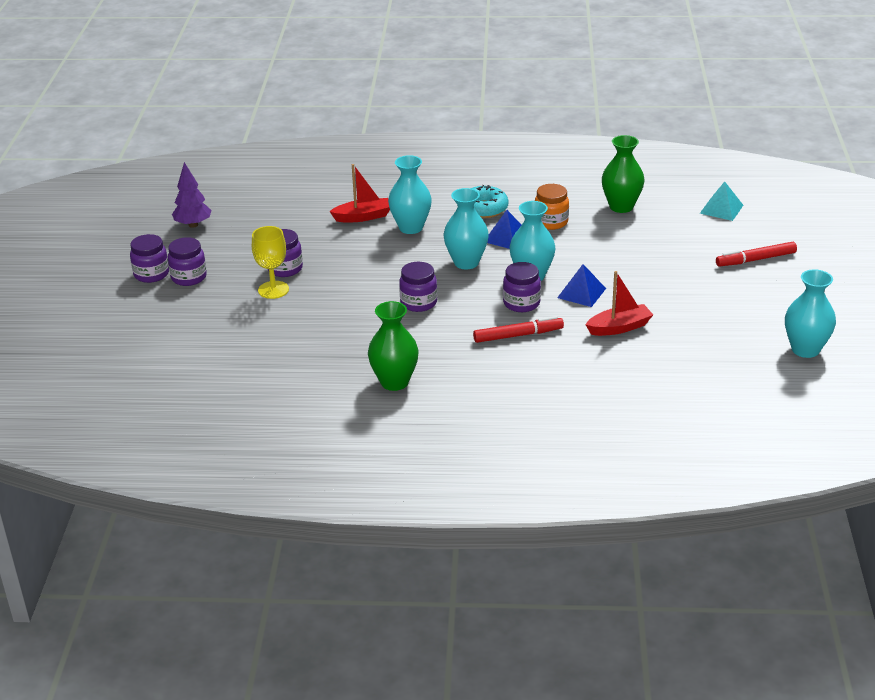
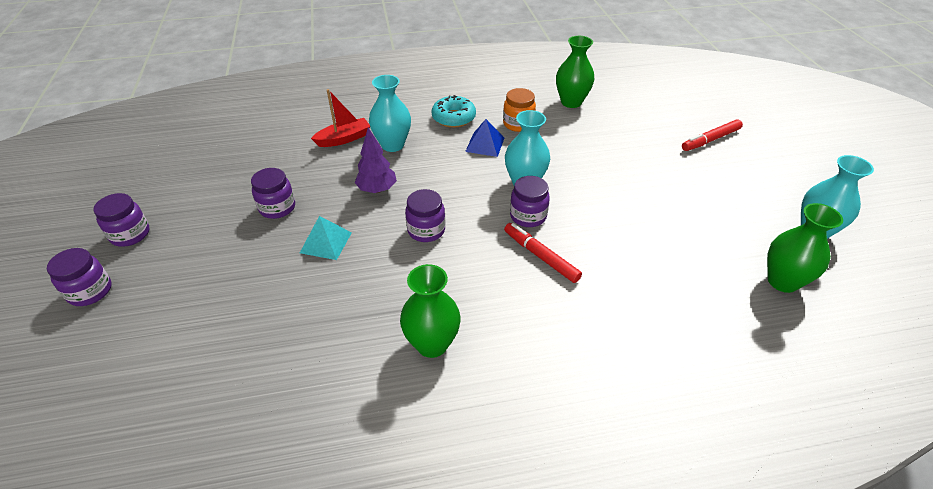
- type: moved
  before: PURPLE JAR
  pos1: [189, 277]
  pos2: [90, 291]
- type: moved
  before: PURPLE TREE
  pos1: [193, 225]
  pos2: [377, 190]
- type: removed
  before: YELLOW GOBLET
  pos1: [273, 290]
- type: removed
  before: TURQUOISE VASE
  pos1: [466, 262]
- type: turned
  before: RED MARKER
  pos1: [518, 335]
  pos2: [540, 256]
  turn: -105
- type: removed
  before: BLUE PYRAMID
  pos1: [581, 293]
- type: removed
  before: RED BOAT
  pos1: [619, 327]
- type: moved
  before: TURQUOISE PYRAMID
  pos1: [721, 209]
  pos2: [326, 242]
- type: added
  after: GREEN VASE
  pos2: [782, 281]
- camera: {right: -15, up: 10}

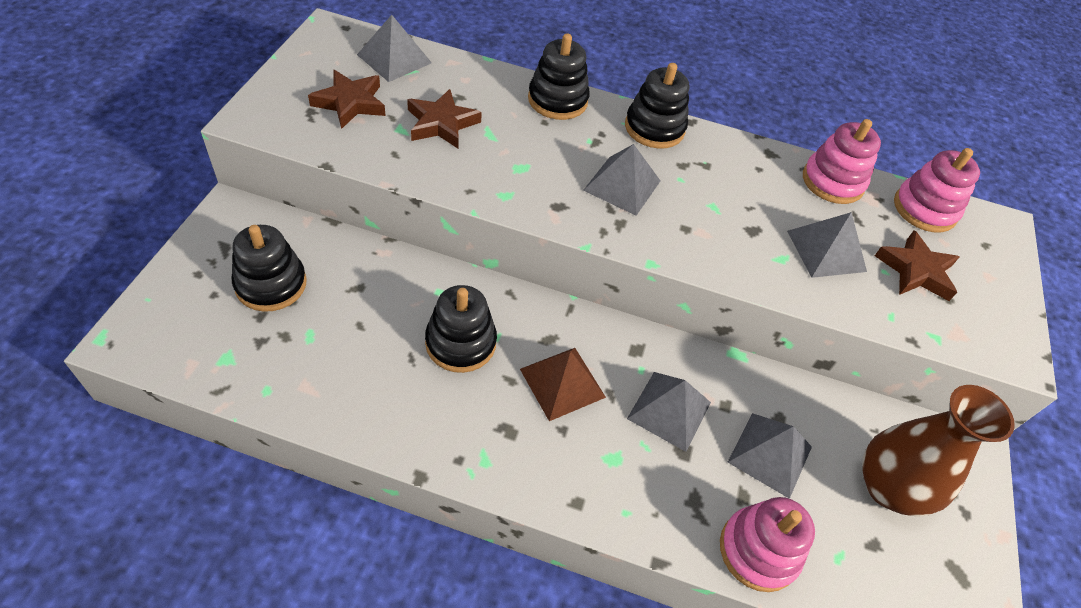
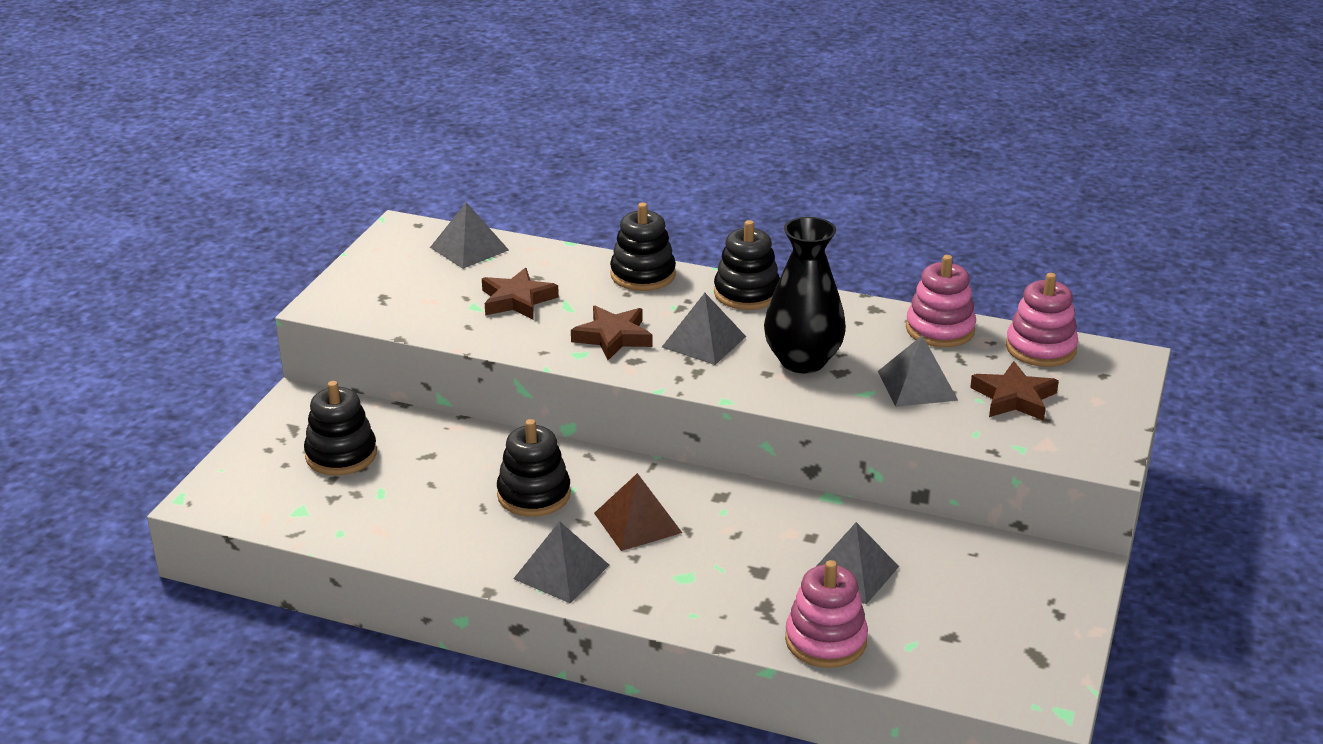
- type: moved
  before: BROWN STAR
  pos1: [350, 103]
  pos2: [613, 337]
- type: moved
  before: GREY PYRAMID
  pos1: [669, 410]
  pos2: [561, 571]
- type: removed
  before: BROWN VASE
  pos1: [888, 487]
- type: added
  after: BLACK VASE
  pos2: [802, 361]
- camera: {right: 10, up: -20}

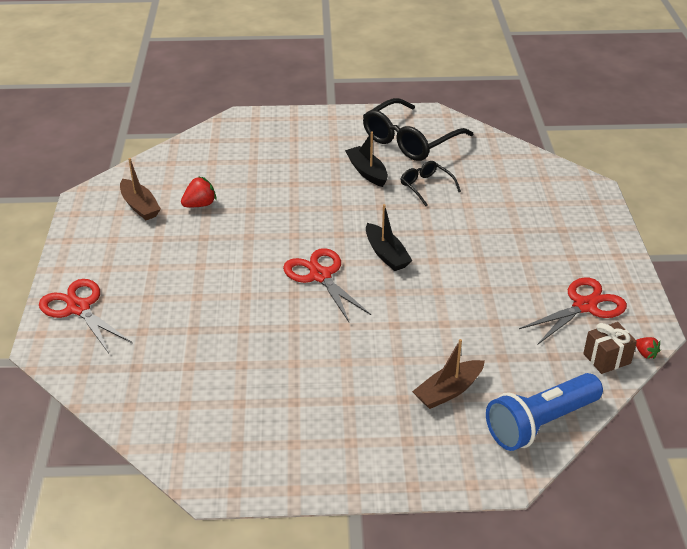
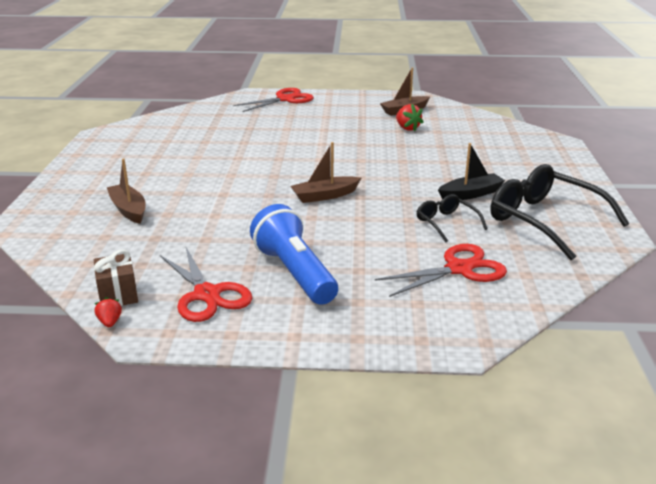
- type: moved
  before: RED SCISSORS
  pos1: [320, 276]
  pos2: [459, 269]
- type: recoloured
  before: BLACK BOAT
  after: BROWN BOAT
  pos1: [386, 254]
  pos2: [325, 196]
- type: turned
  before: BLACK GLASSES
  pos1: [426, 186]
  pos2: [446, 223]
  turn: -90
- type: moved
  before: BLUE FLASHLIGHT
  pos1: [540, 423]
  pos2: [294, 273]
- type: turned
  before: RED STRAWBERRY
  pos1: [645, 354]
  pos2: [110, 322]
  turn: 105
- camera: {right: 95, up: -10}

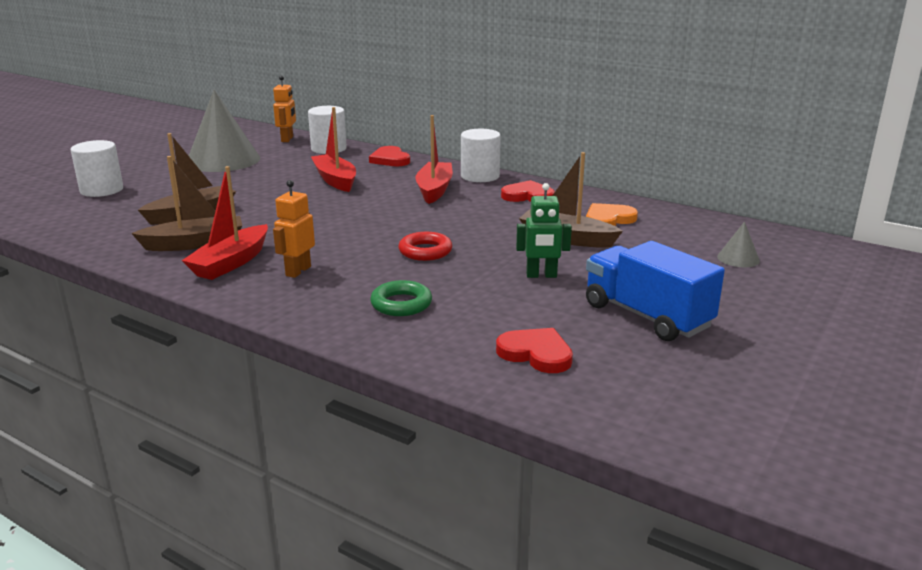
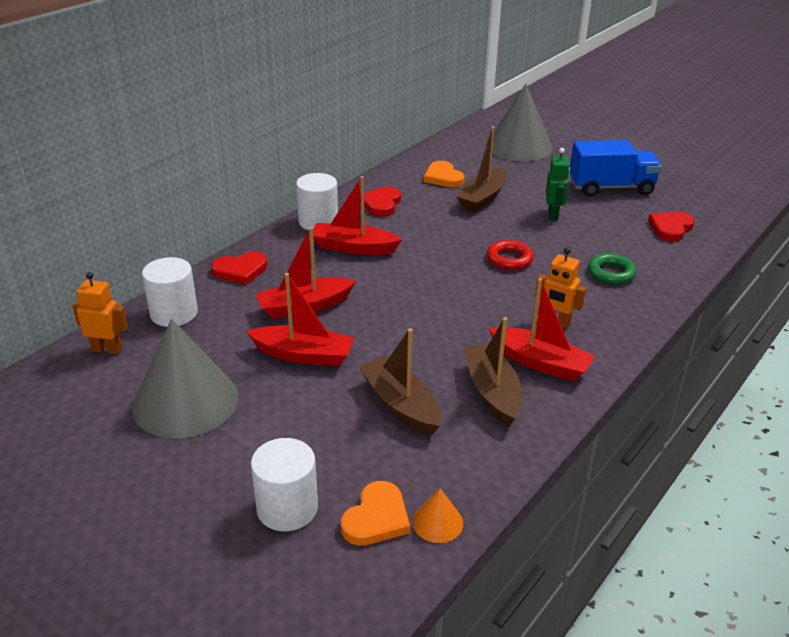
- type: turned
  before: BLUE TRUCK
  pos1: [647, 316]
  pos2: [611, 187]
  turn: -150
- type: resized
  before: GREY CONE
  pos1: [738, 258]
  pos2: [519, 146]
  scale: 2.39
- type: added
  after: RED BOAT
  pos2: [304, 355]
- type: added
  after: ORANGE HEART
  pos2: [376, 518]
- type: added
  after: ORANGE CONE
  pos2: [437, 522]
- camera: {right: -85, up: 10}

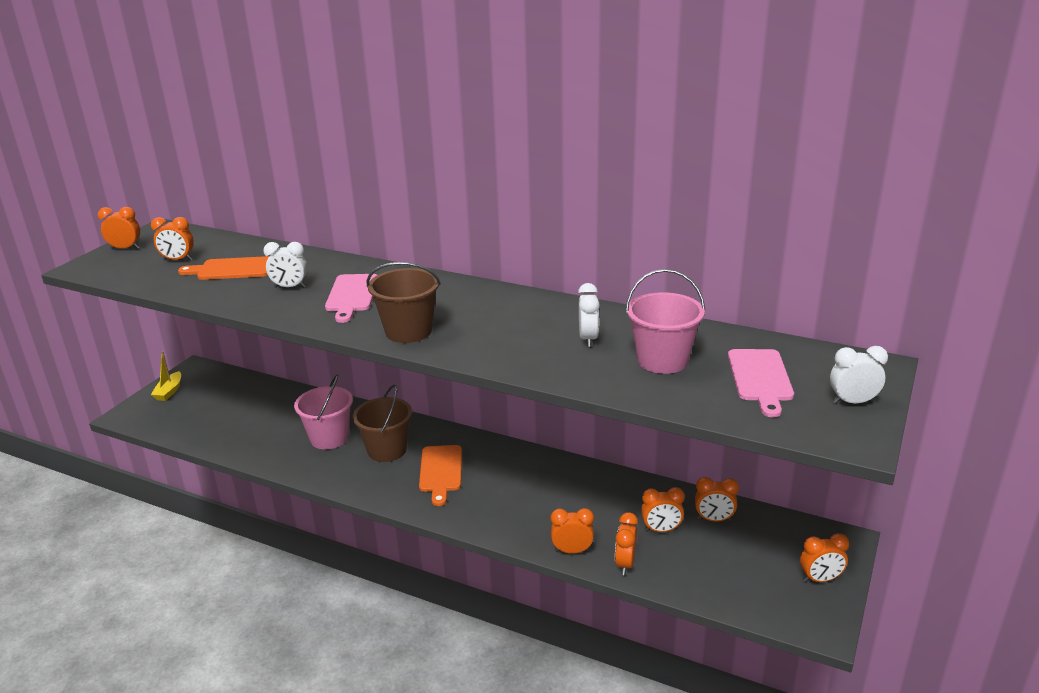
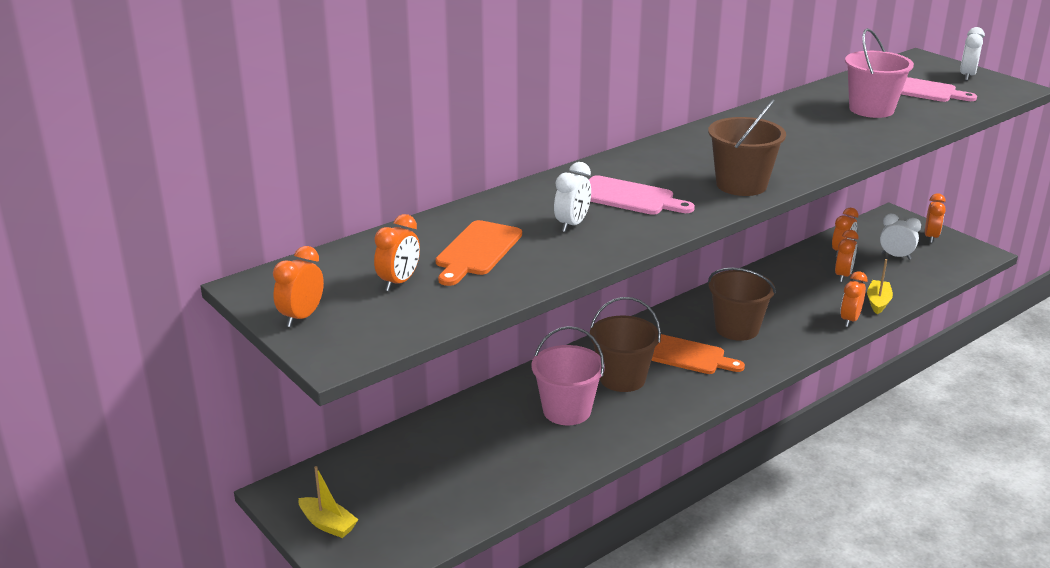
- type: moved
  before: WHITE CLOCK
  pos1: [588, 339]
  pos2: [896, 256]
- type: replaced
  before: ORANGE CLOCK
  after: YELLOW BOAT
  pos1: [625, 564]
  pos2: [878, 302]
- type: added
  after: BROWN BUCKET
  pos2: [737, 328]
- camera: {right: -65, up: 0}

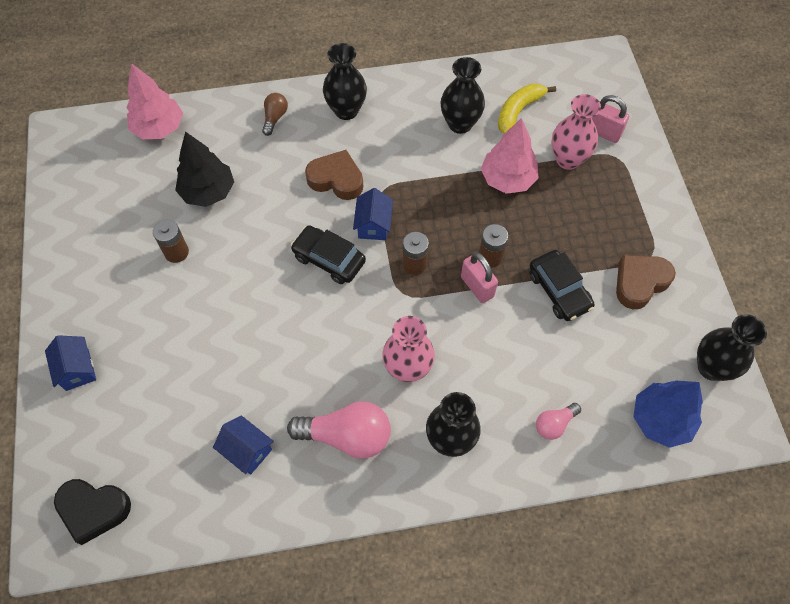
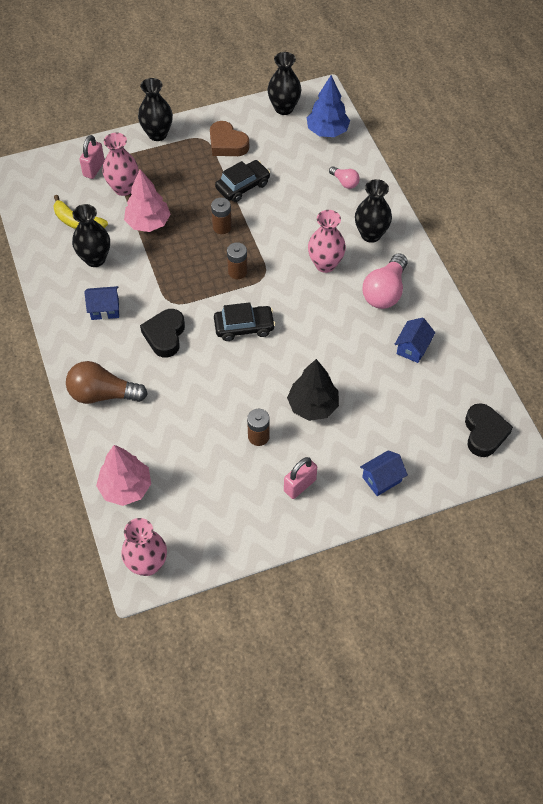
- type: moved
  before: BLACK TREE
  pos1: [208, 192]
  pos2: [313, 406]
- type: resized
  before: BROWN LIGHT BULB
  pos1: [275, 118]
  pos2: [103, 394]
  scale: 1.9
- type: turned
  before: PINK LIGHT BULB
  pos1: [347, 436]
  pos2: [385, 291]
  turn: -150
- type: turned
  before: BLACK CAR
  pos1: [329, 259]
  pos2: [244, 327]
  turn: -120
- type: recoloured
  before: BROWN HEART
  after: BLACK HEART
  pos1: [336, 179]
  pos2: [165, 335]
- type: moved
  before: BLACK VASE
  pos1: [346, 110]
  pos2: [157, 134]
- type: moved
  before: BLUE HOUSE
  pos1: [373, 225]
  pos2: [105, 309]
- type: moved
  before: PINK PADLOCK
  pos1: [477, 287]
  pos2: [300, 485]
- type: added
  after: PINK VASE
  pos2: [147, 564]
- camera: {right: -100, up: -5}

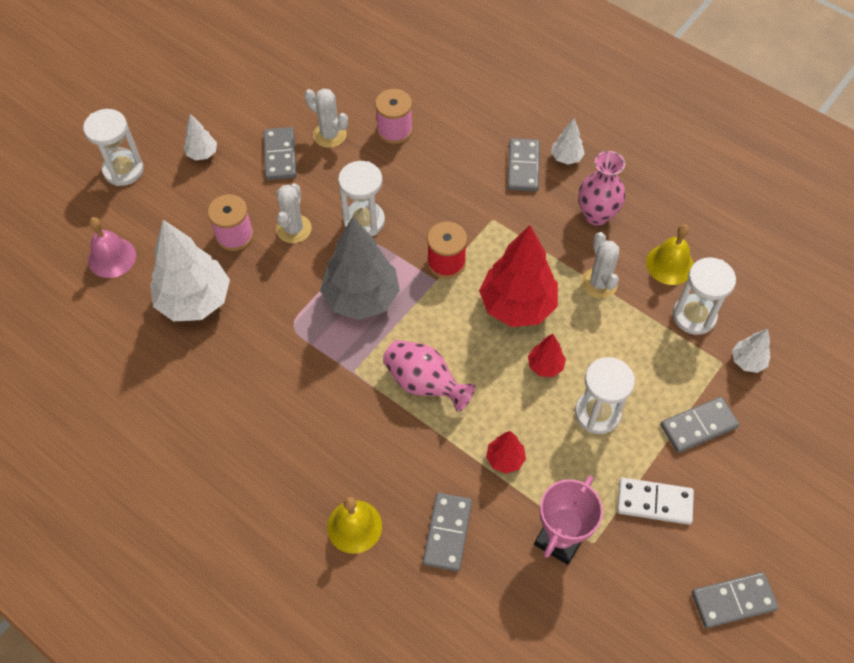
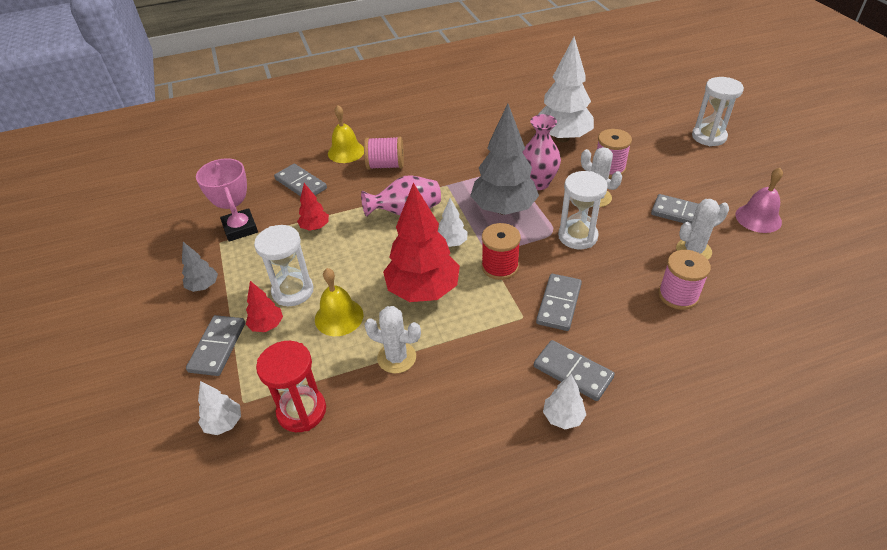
- type: moved
  before: PINK BELL
  pos1: [112, 257]
  pos2: [758, 218]
- type: moved
  before: WHITE TREE
  pos1: [202, 154]
  pos2: [452, 243]
- type: moved
  before: RED TREE
  pos1: [545, 366]
  pos2: [267, 325]
- type: moved
  before: PINK VASE
  pos1: [596, 215]
  pos2: [538, 183]
- type: replaced
  before: WHITE DOMINO
  after: GREY TREE
  pos1: [654, 502]
  pos2: [203, 286]
- type: moved
  before: YELLOW BELL
  pos1: [670, 264]
  pos2: [339, 317]
- type: recoloured
  before: WHITE HOURGLASS
  after: RED HOURGLASS
  pos1: [694, 316]
  pos2: [301, 411]
- type: moved
  before: GREY DOMINO
  pos1: [733, 600]
  pos2: [559, 304]
- type: added
  after: PINK SPOOL
  pos2: [386, 165]
- camera: {right: 125, up: -15}

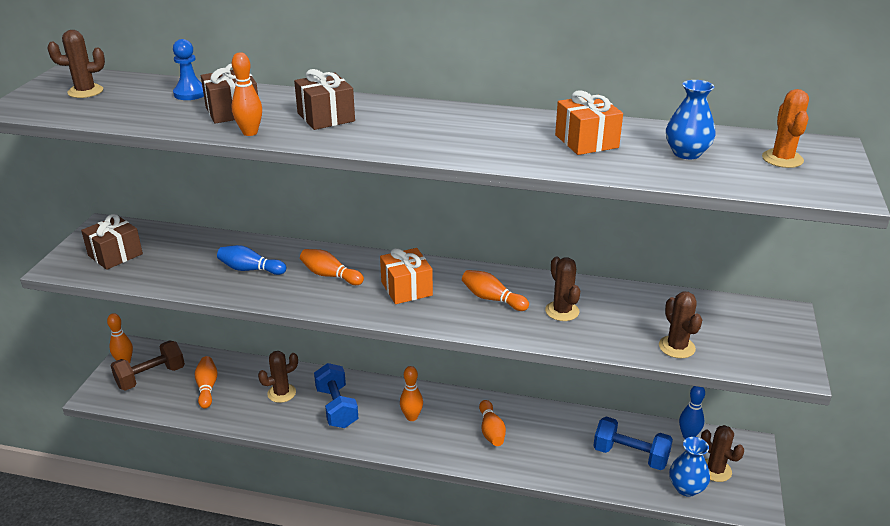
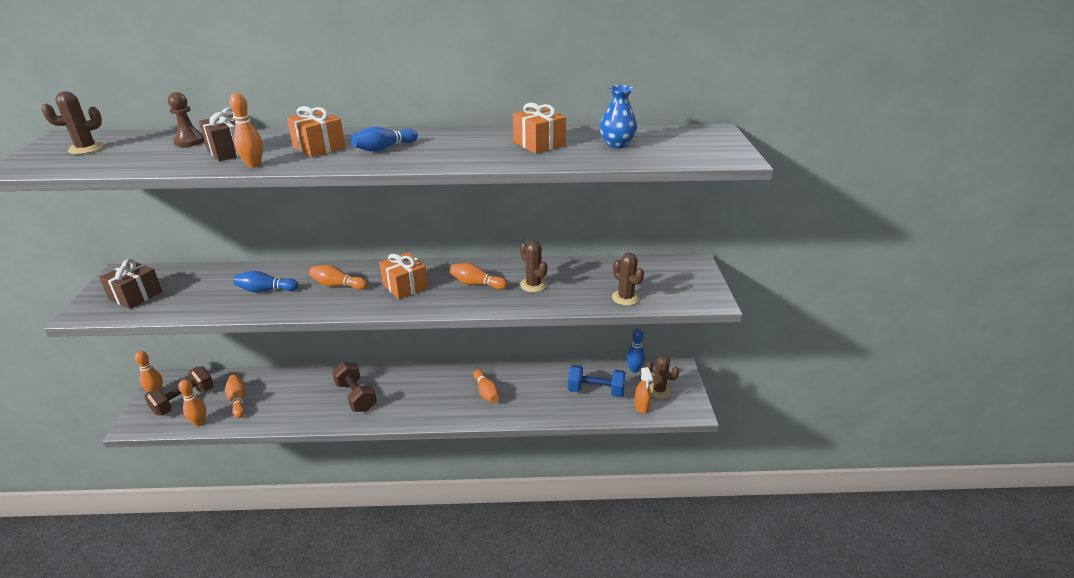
- type: recoloured
  before: BLUE PAWN
  after: BROWN PAWN
  pos1: [190, 93]
  pos2: [189, 141]
- type: removed
  before: BROWN CACTUS
  pos1: [281, 393]
- type: recoloured
  before: BROWN GIFT
  after: ORANGE GIFT
  pos1: [326, 117]
  pos2: [319, 147]
- type: recoloured
  before: BLUE DUMBBELL
  after: BROWN DUMBBELL
  pos1: [337, 407]
  pos2: [356, 397]
- type: moved
  before: ORANGE BOWLING PIN
  pos1: [411, 417]
  pos2: [199, 423]
- type: replaced
  before: BLUE VASE
  after: ORANGE SPRAY BOTTLE
  pos1: [686, 488]
  pos2: [641, 407]
- type: removed
  before: ORANGE CACTUS
  pos1: [782, 159]
- type: added
  after: BLUE BOWLING PIN
  pos2: [384, 148]
- camera: {right: -15, up: 0}

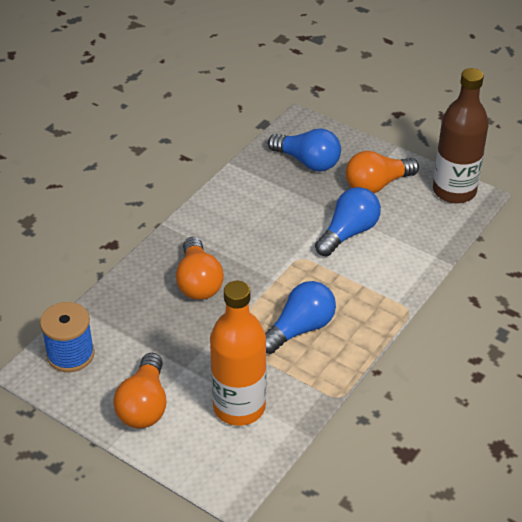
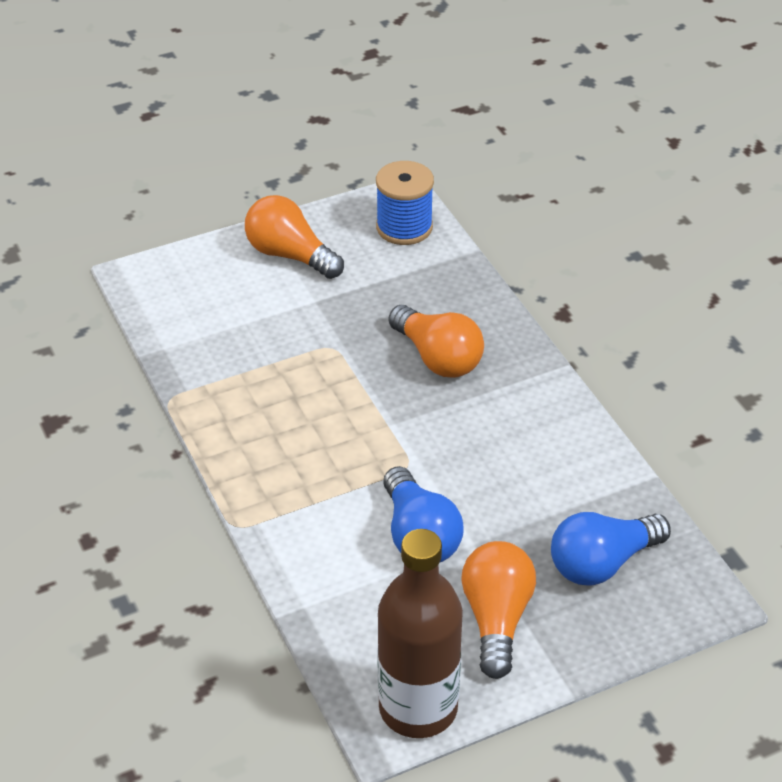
- type: turned
  before: ORANGE LIGHT BULB
  pos1: [198, 282]
  pos2: [437, 357]
  turn: -150
- type: removed
  before: ORANGE BOTTLE
  pos1: [239, 407]
- type: removed
  before: BLUE LIGHT BULB
  pos1: [300, 329]
- camera: {right: 120, up: 0}

